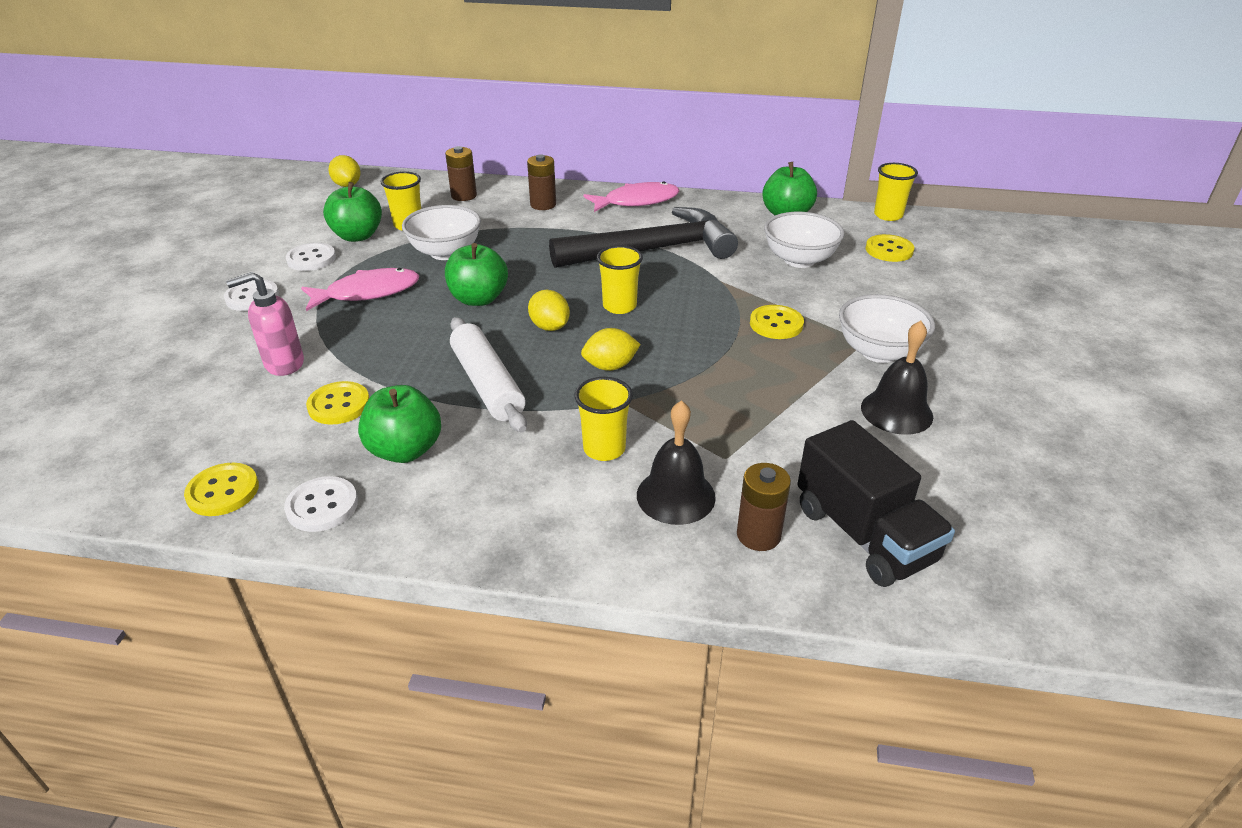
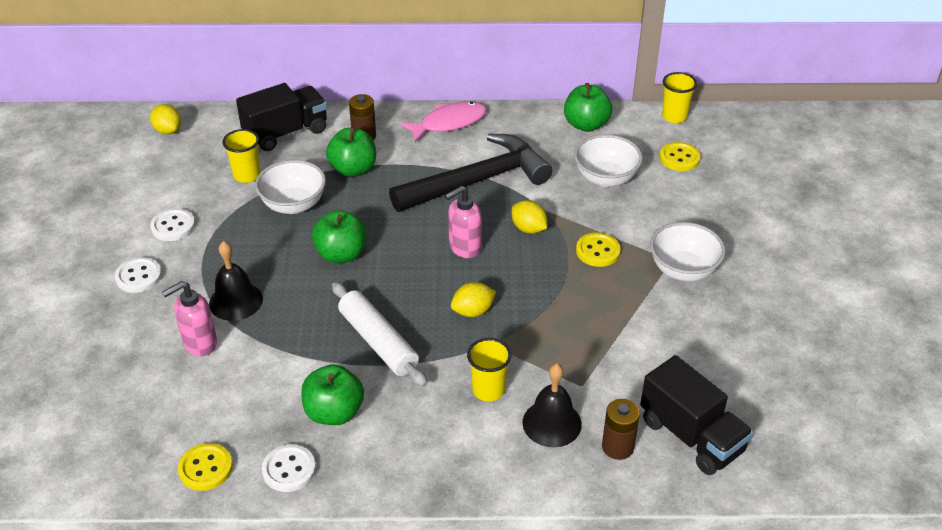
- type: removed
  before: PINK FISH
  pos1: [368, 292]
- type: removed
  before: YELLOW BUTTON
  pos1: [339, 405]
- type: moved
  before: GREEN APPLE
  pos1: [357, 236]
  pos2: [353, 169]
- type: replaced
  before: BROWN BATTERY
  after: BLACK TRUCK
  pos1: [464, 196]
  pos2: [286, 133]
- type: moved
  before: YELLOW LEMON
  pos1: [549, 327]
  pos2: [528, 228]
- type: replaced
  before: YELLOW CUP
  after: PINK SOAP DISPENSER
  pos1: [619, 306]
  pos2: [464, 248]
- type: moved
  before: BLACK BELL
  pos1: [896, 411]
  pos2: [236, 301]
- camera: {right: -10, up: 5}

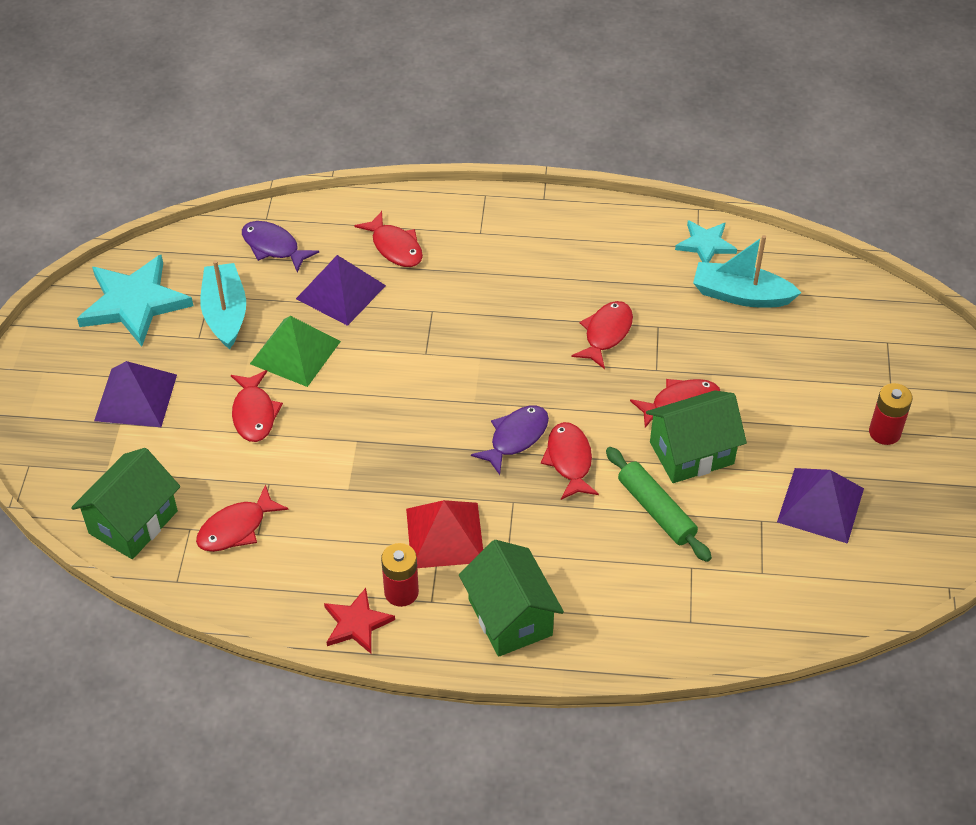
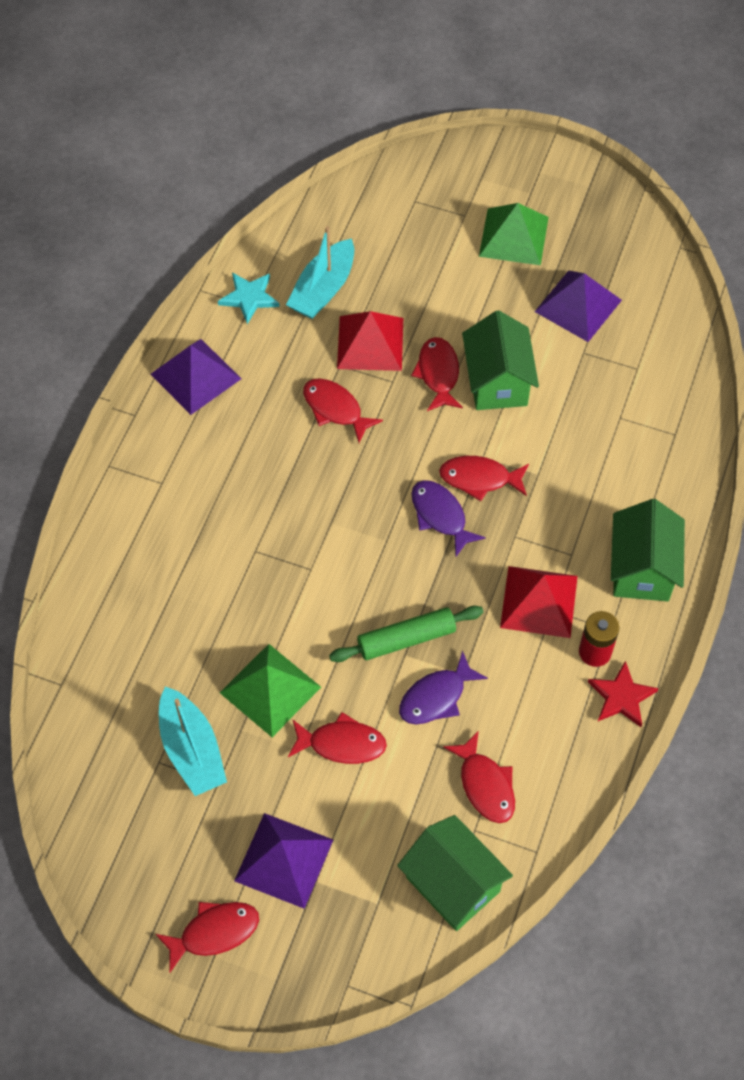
- type: removed
  before: TURQUOISE STAR
  pos1: [134, 303]
- type: turned
  before: TURQUOISE BOAT
  pos1: [225, 313]
  pos2: [192, 750]
  turn: -120
- type: moved
  before: PURPLE FISH
  pos1: [273, 247]
  pos2: [436, 697]
- type: moved
  before: PURPLE PYRAMID
  pos1: [340, 292]
  pos2: [195, 376]
- type: moved
  before: RED FISH
  pos1: [395, 247]
  pos2: [214, 932]
- type: turned
  before: GREEN HOUSE
  pos1: [510, 617]
  pos2: [641, 569]
  turn: -75
- type: moved
  before: GREEN ROLLING PIN
  pos1: [656, 510]
  pos2: [406, 639]
- type: replaced
  before: RED BATTERY
  after: GREEN PYRAMID
  pos1: [884, 432]
  pos2: [514, 236]
- type: added
  after: RED PYRAMID
  pos2: [370, 343]
- camera: {right: -75, up: 10}

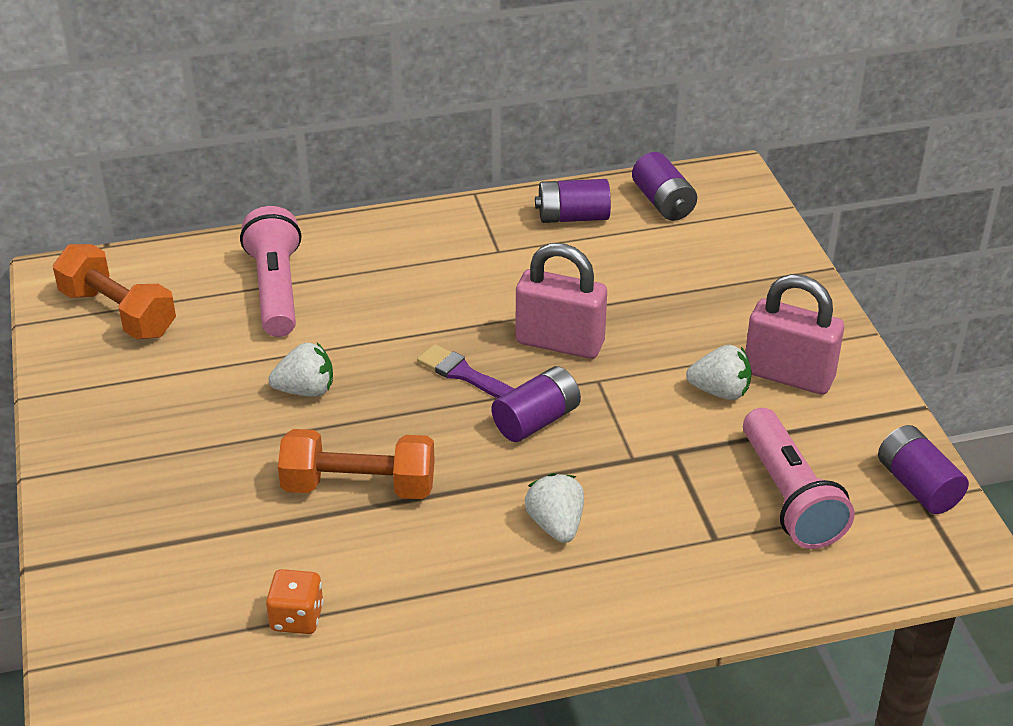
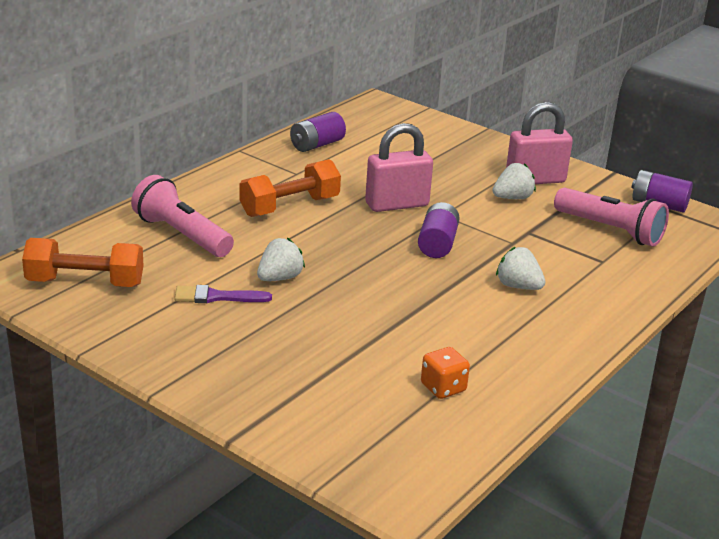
- type: moved
  before: ORANGE DUMBBELL
  pos1: [359, 486]
  pos2: [289, 206]
- type: moved
  before: PURPLE BRUSH
  pos1: [464, 374]
  pos2: [216, 297]
- type: removed
  before: PURPLE BATTERY
  pos1: [663, 202]
- camera: {right: -40, up: -10}

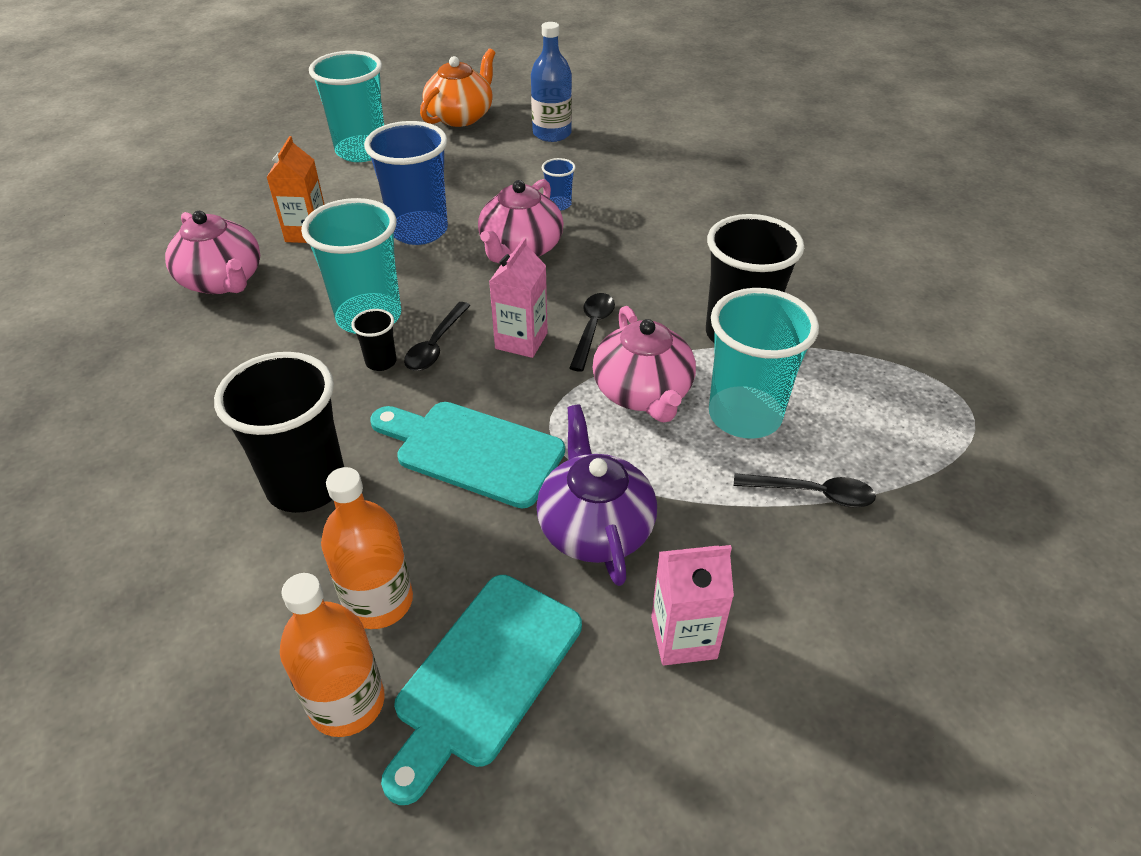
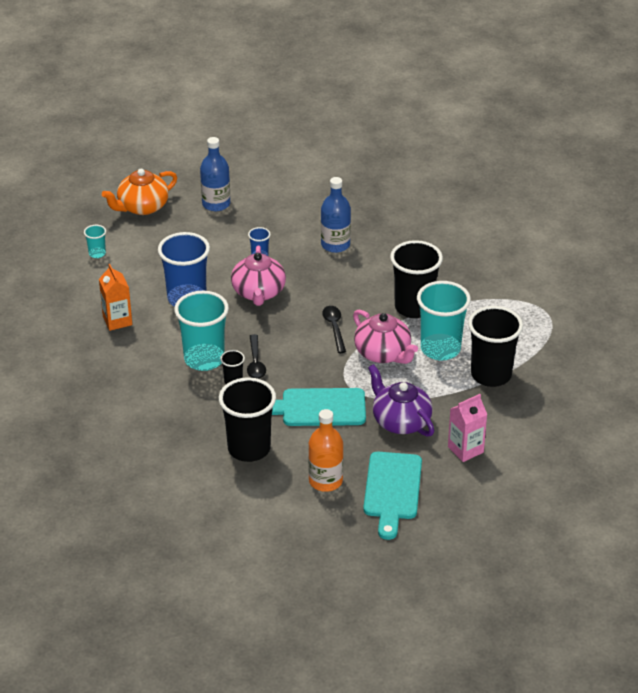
- type: removed
  before: PINK TEAPOT
  pos1: [223, 281]
- type: removed
  before: ORANGE BOTTLE
  pos1: [347, 703]
- type: resized
  before: TURQUOISE CUP
  pos1: [361, 151]
  pos2: [97, 253]
  scale: 0.45
- type: turned
  before: ORANGE TEAPOT
  pos1: [461, 116]
  pos2: [142, 207]
  turn: -135
- type: removed
  before: PINK CARTON
  pos1: [521, 341]
- type: replaced
  before: BLACK SPOON
  after: BLACK CUP
  pos1: [813, 494]
  pos2: [491, 375]
- type: added
  after: BLUE BOTTLE
  pos2: [335, 245]
- camera: {right: -25, up: -5}

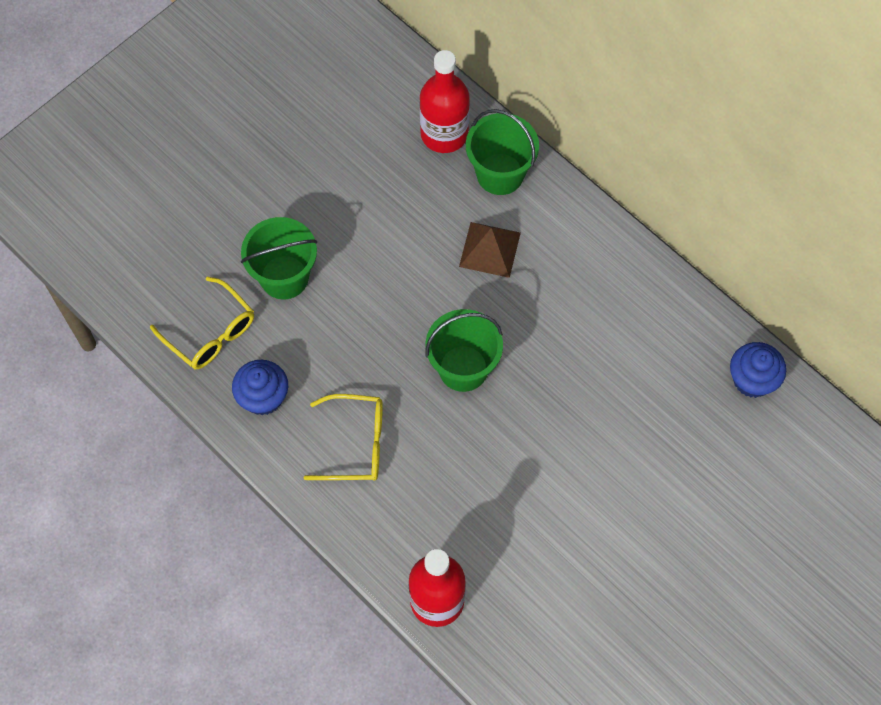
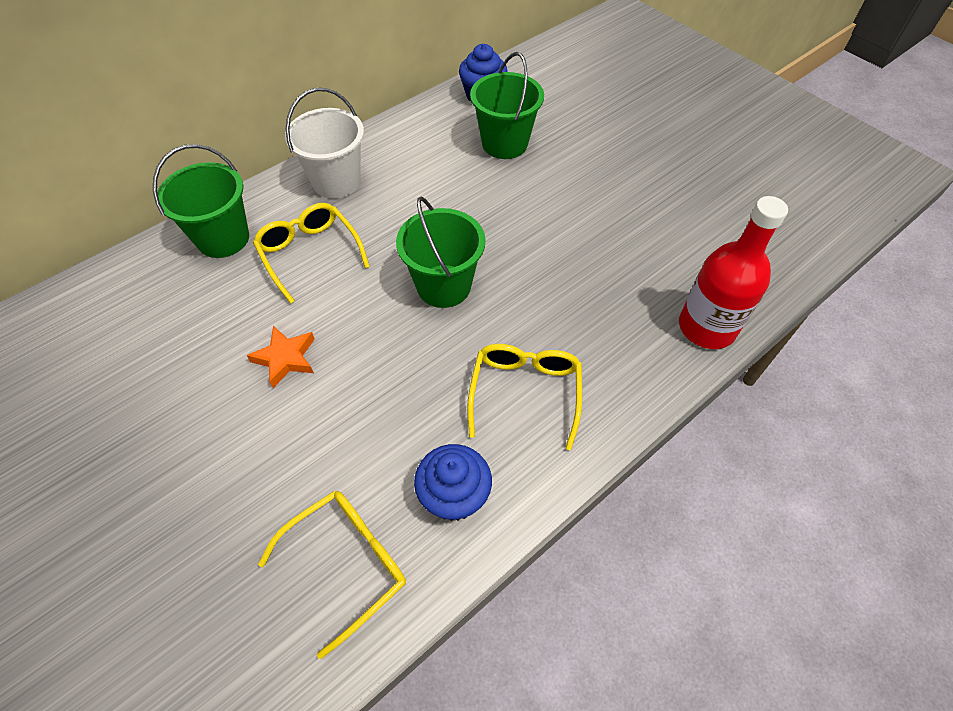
- type: moved
  before: GREEN BUCKET
  pos1: [284, 277]
  pos2: [504, 144]
- type: removed
  before: RED BOTTLE
  pos1: [444, 134]
- type: replaced
  before: BROWN PYRAMID
  after: YELLOW GLASSES
  pos1: [489, 249]
  pos2: [309, 254]
- type: added
  after: ORANGE STAR
  pos2: [285, 358]
- type: added
  after: WHITE BUCKET
  pos2: [336, 181]
- camera: {right: -85, up: -10}

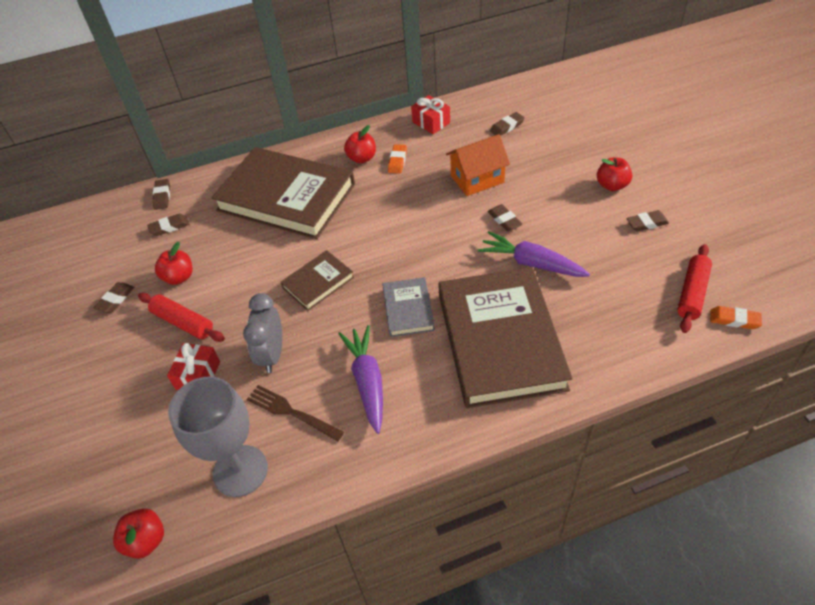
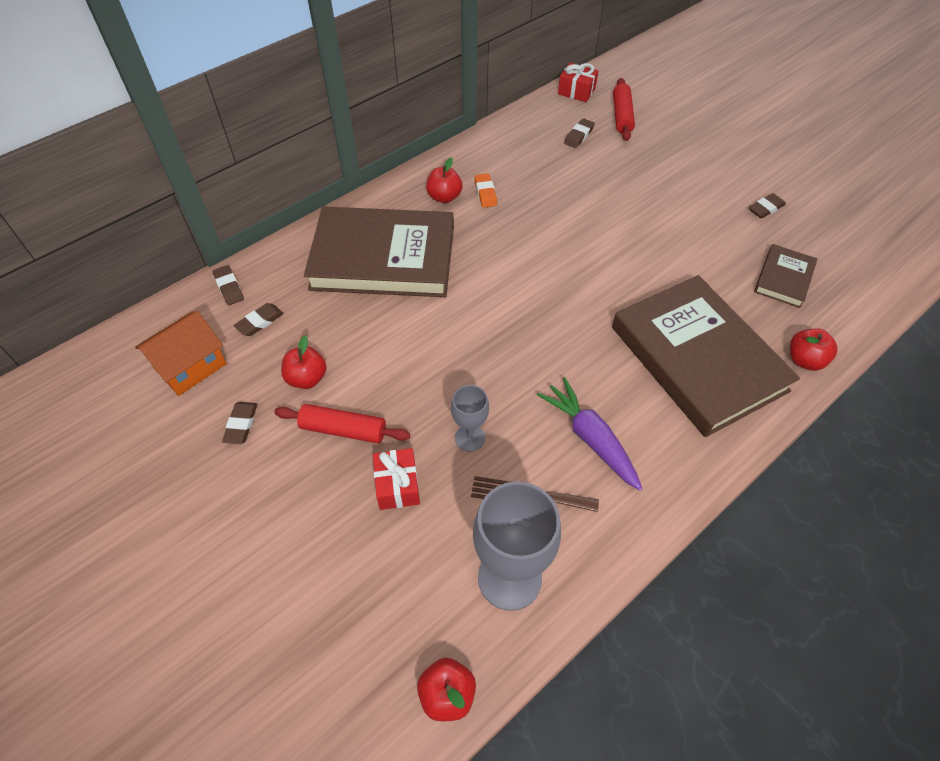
- type: replaced
  before: GREY CLOCK
  after: GREY GOBLET
  pos1: [272, 354]
  pos2: [470, 438]
- type: moved
  before: BROWN BOOK
  pos1: [318, 282]
  pos2: [783, 278]
- type: removed
  before: GREY BOOK
  pos1: [408, 309]
- type: moved
  before: RED GIFT
  pos1: [431, 122]
  pos2: [576, 91]
- type: moved
  before: ORANGE HOUSE
  pos1: [477, 179]
  pos2: [191, 366]
- type: removed
  before: PURPLE CARROT
  pos1: [531, 263]
- type: removed
  before: BROWN ERASER
  pos1: [504, 220]
- type: moved
  before: RED APPLE
  pos1: [612, 185]
  pos2: [804, 360]
- type: moved
  before: RED ROLLING PIN
  pos1: [692, 293]
  pos2: [621, 116]
- type: removed
  before: ORANGE ERASER
  pos1: [734, 320]
- camera: {right: -25, up: 5}

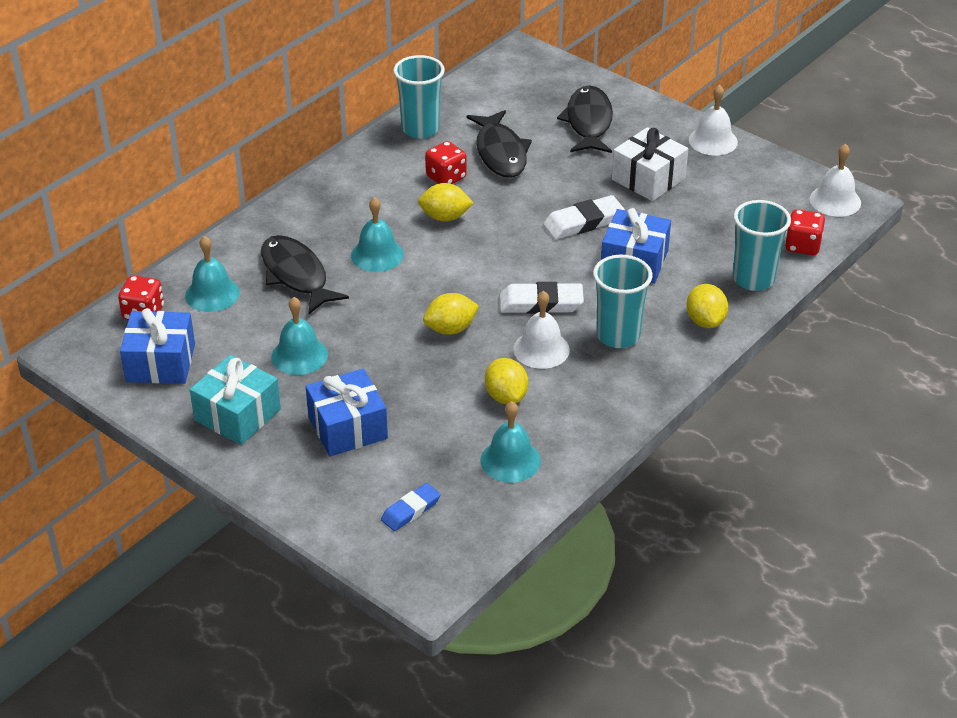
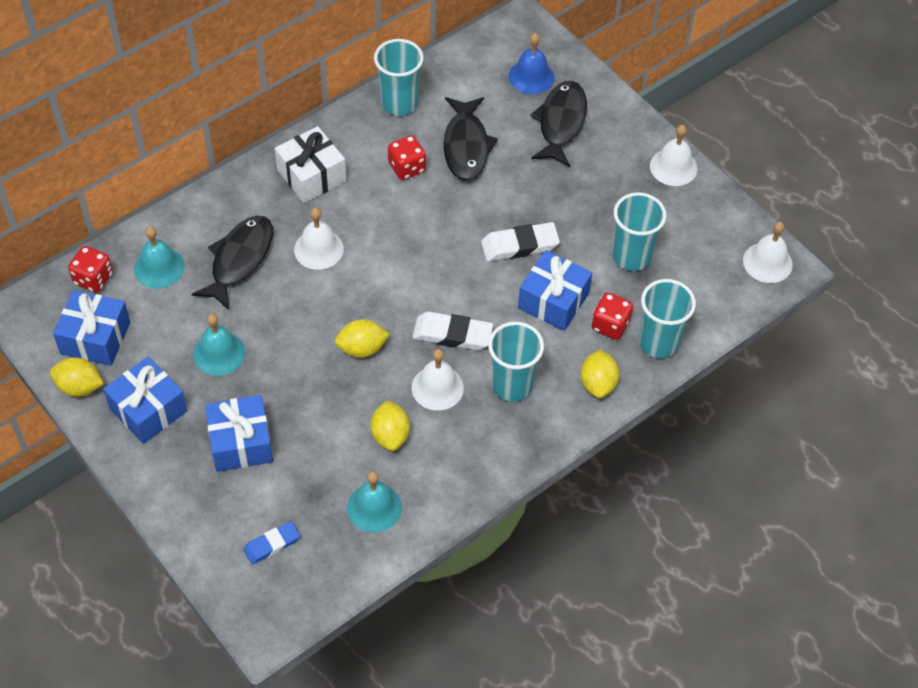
- type: recoloured
  before: TURQUOISE GIFT
  after: BLUE GIFT
  pos1: [237, 415]
  pos2: [148, 410]
- type: turned
  before: BLACK FISH
  pos1: [296, 275]
  pos2: [239, 260]
  turn: 45
- type: recoloured
  before: TURQUOISE BELL
  after: WHITE BELL
  pos1: [377, 255]
  pos2: [318, 249]
- type: moved
  before: YELLOW LEMON
  pos1: [445, 217]
  pos2: [79, 387]
- type: moved
  before: WHITE GIFT
  pos1: [648, 179]
  pos2: [311, 175]
- type: moved
  before: RED DICE
  pos1: [802, 246]
  pos2: [610, 325]
- type: added
  after: BLUE BELL
  pos2: [531, 77]
- type: added
  after: TURQUOISE CUP
  pos2: [631, 256]
- camera: {right: 10, up: 15}

